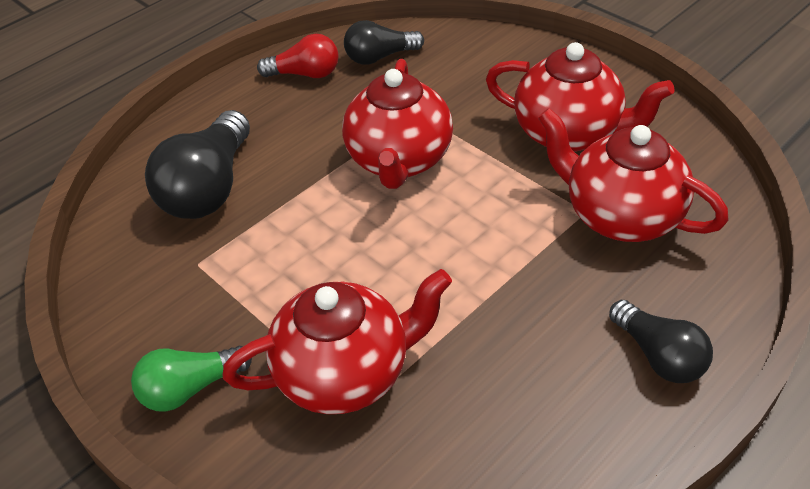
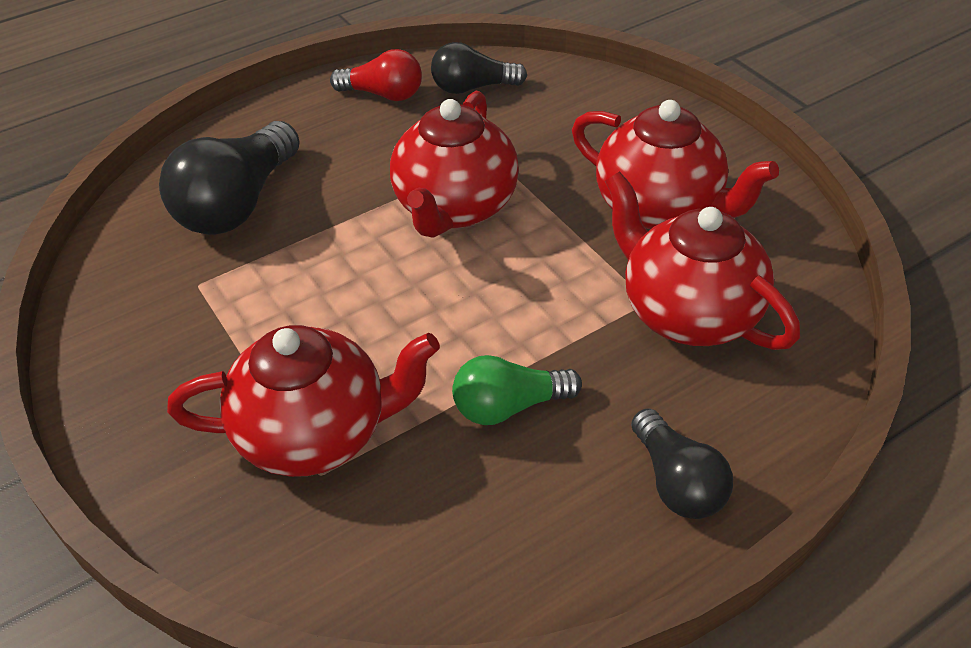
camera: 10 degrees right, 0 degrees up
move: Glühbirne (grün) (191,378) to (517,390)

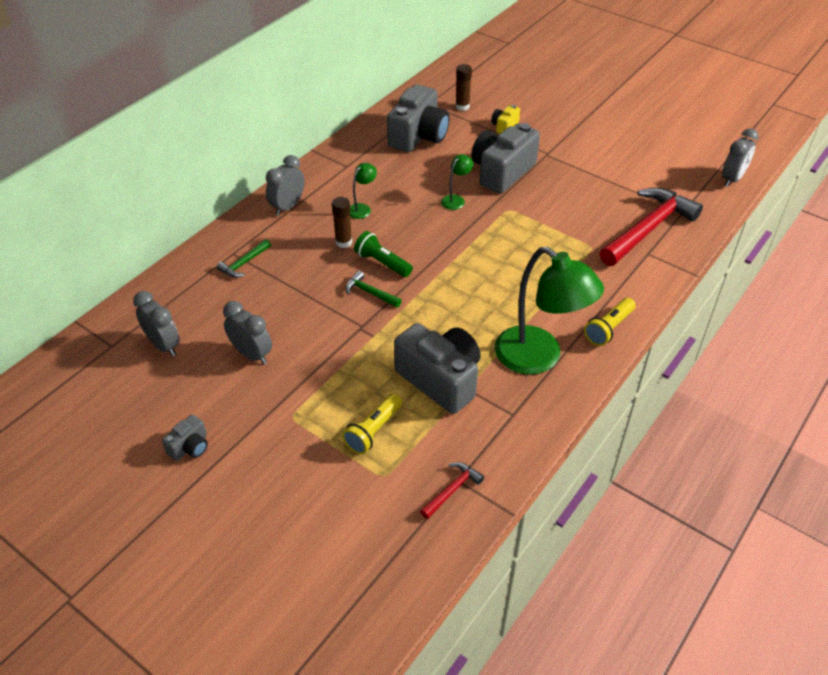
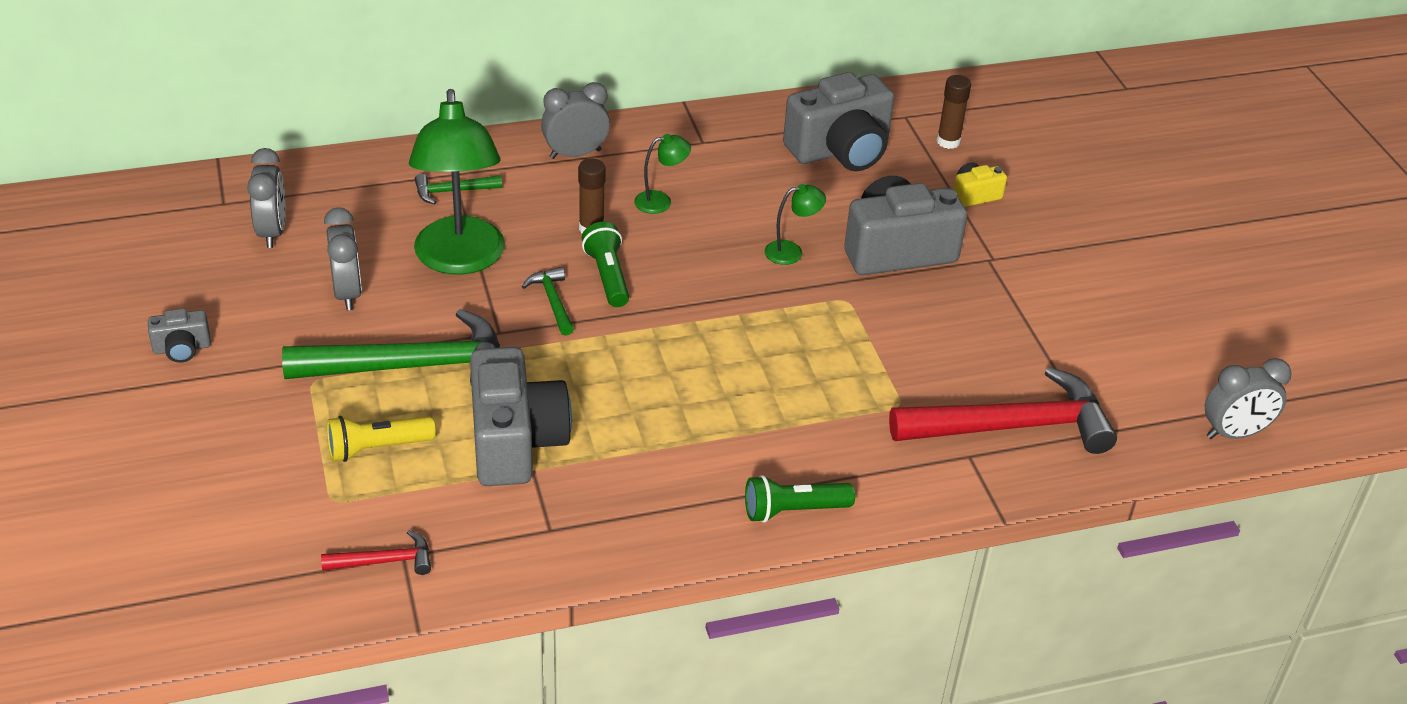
camera: 35 degrees right, 5 degrees down
insert: Hammer (grün) (391,346)
move: Lampe (grün) (549,311) to (457,182)
recolor: Taschenlampe (gelb) (610,322) to Taschenlampe (grün) (800,499)

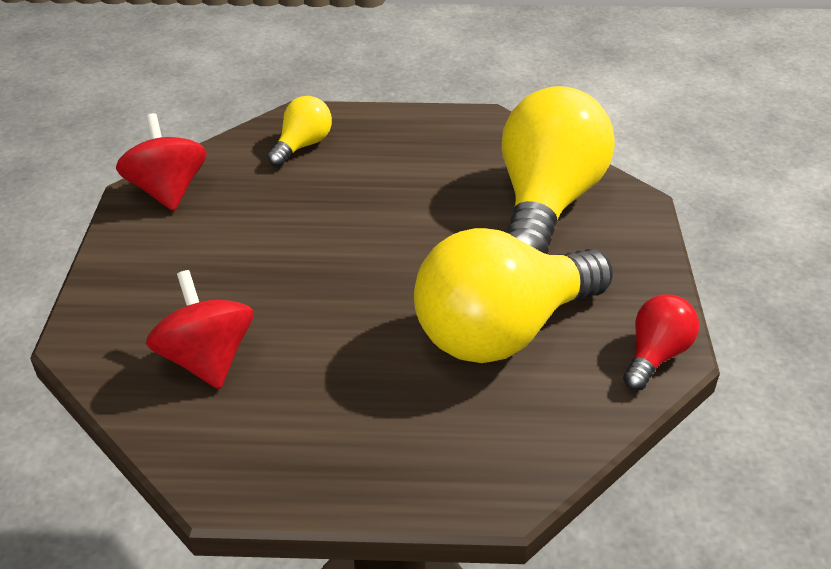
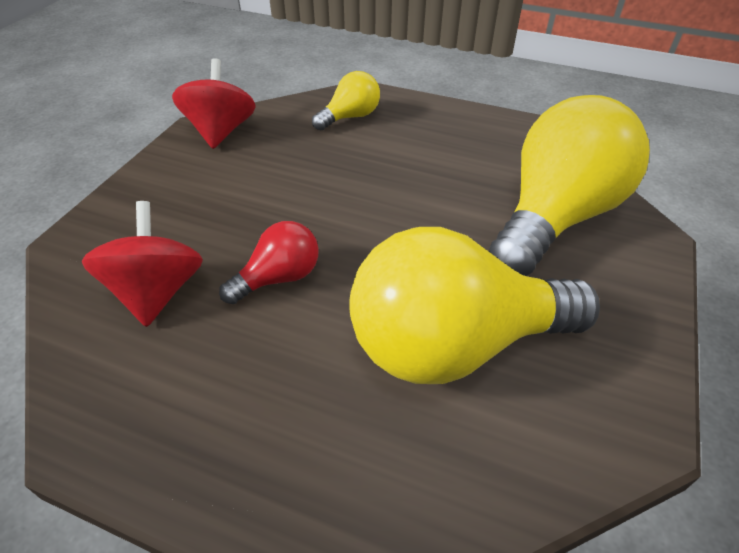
camera: 20 degrees right, 5 degrees up
move: Glühbirne (rot) (661,342) to (269,262)

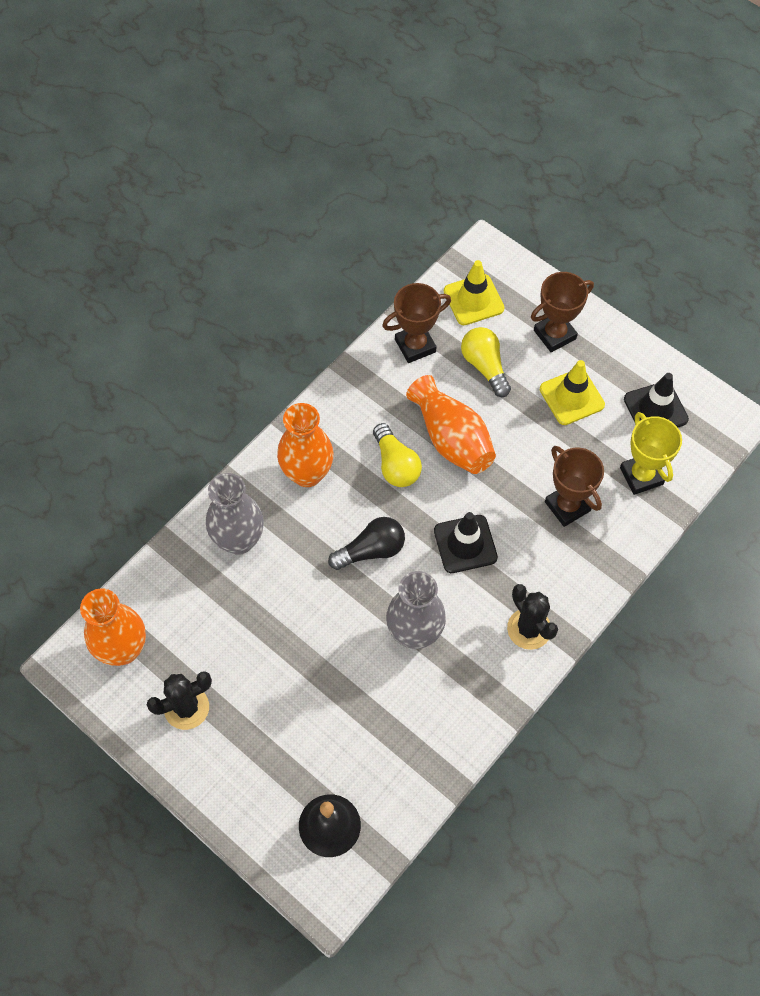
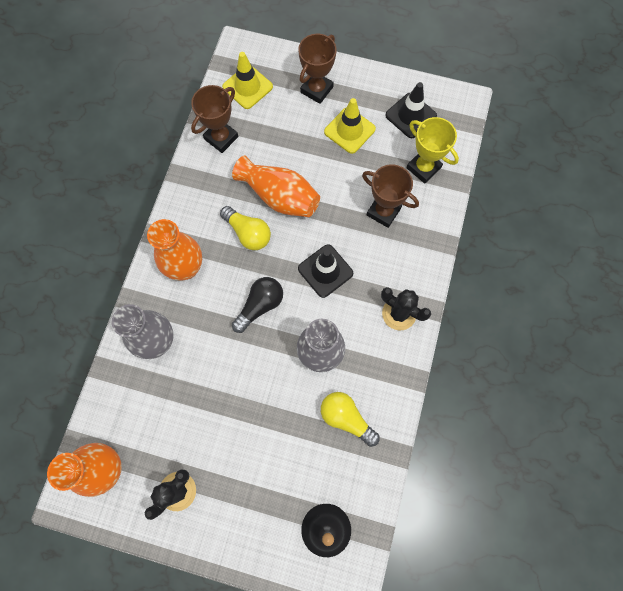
camera: 25 degrees left, 10 degrees up
move: Glühbirne (gelb) (486,362) to (350,419)

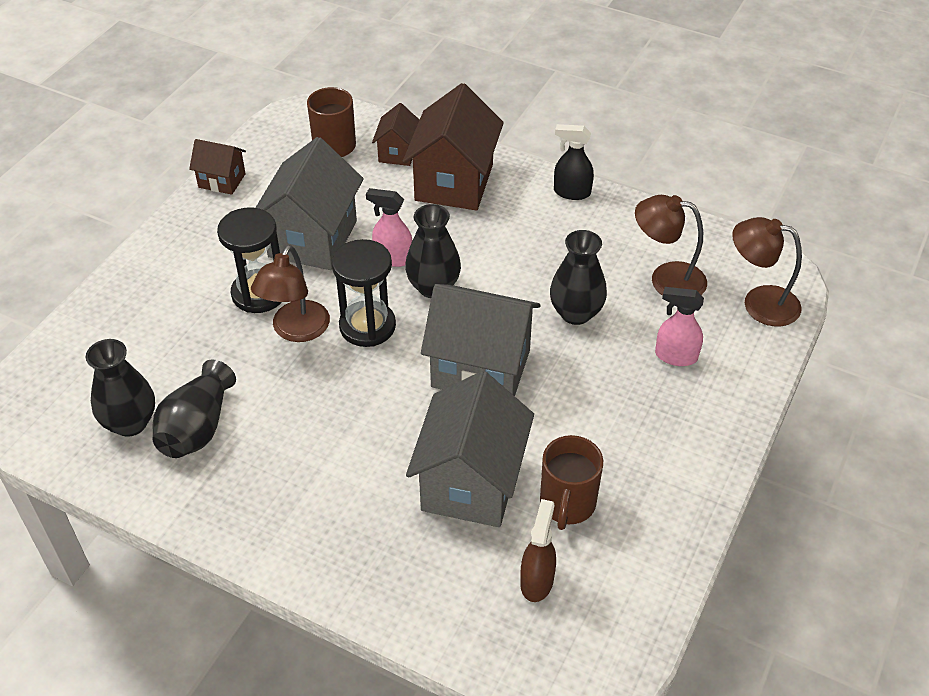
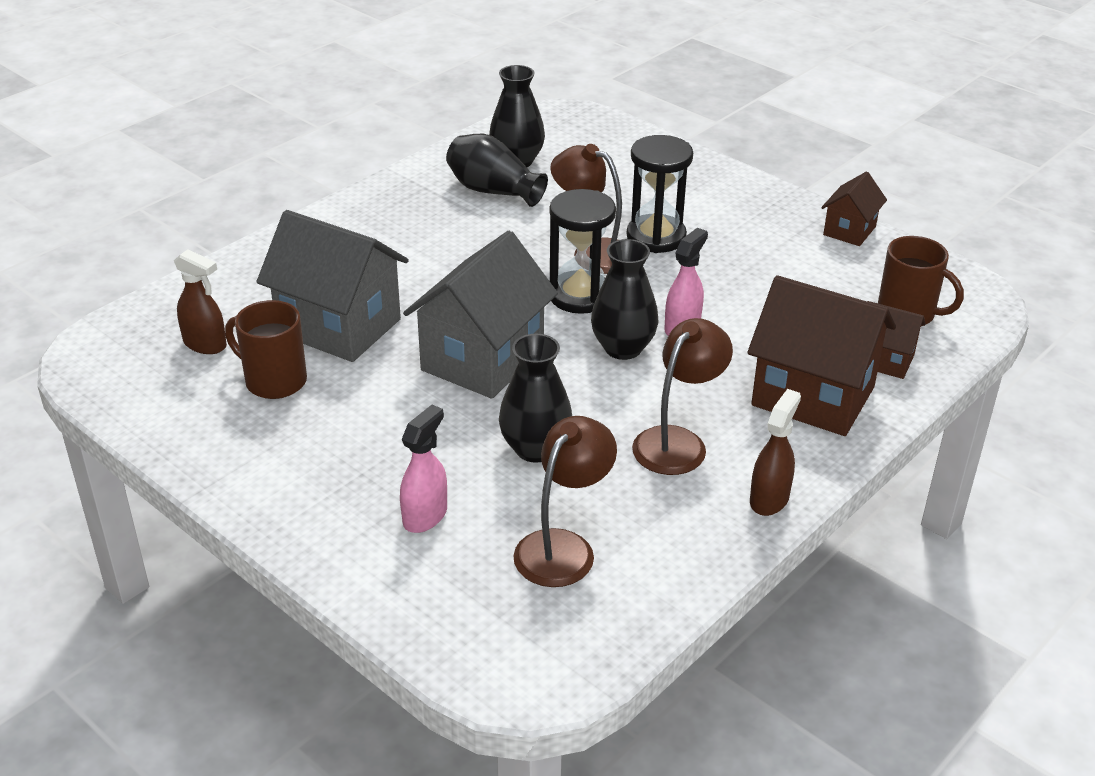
camera: 105 degrees right, 10 degrees down
delete: Haus (grau) (310,203)
move: Lampe (braun) (767,272) to (682,396)
recolor: Sprühflasche (schwarz) (574,162) to Sprühflasche (braun) (775,452)

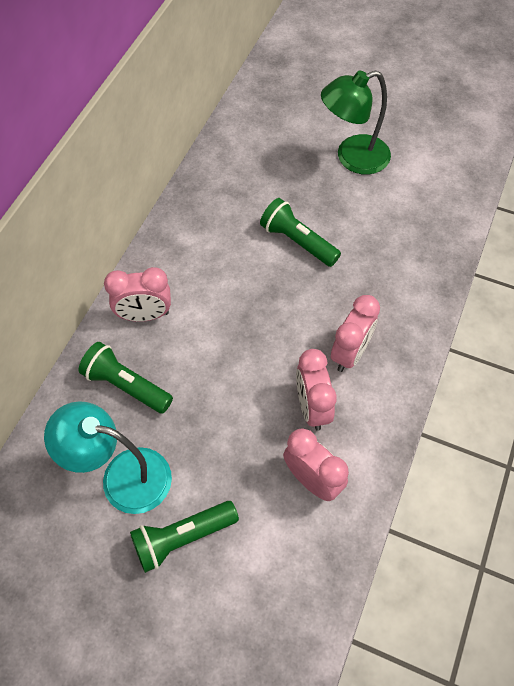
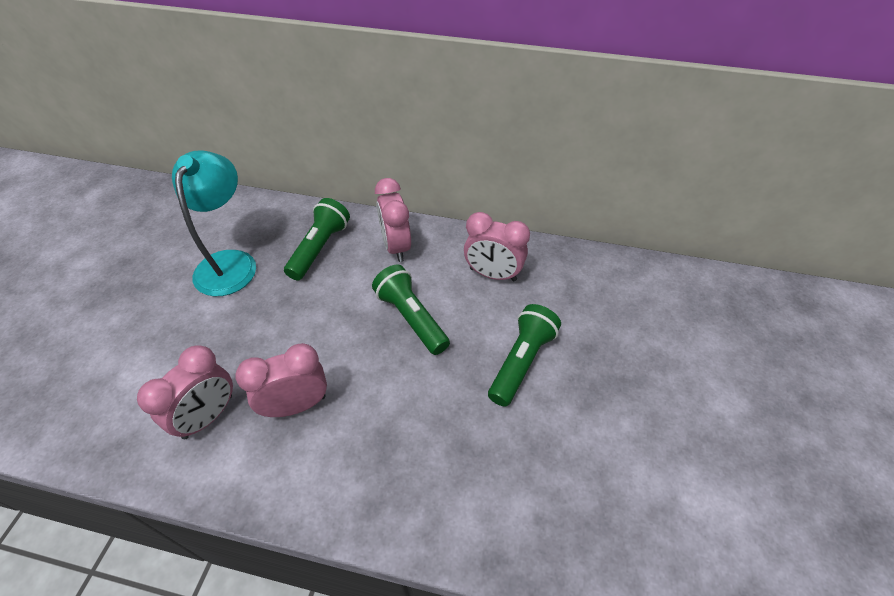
camera: 80 degrees right, 10 degrees down
delete: Lampe (grün) (356,122)
move: Taschenlampe (grün) (184,537) to (411,310); Wecker (rosa) (355,333) to (497,247)

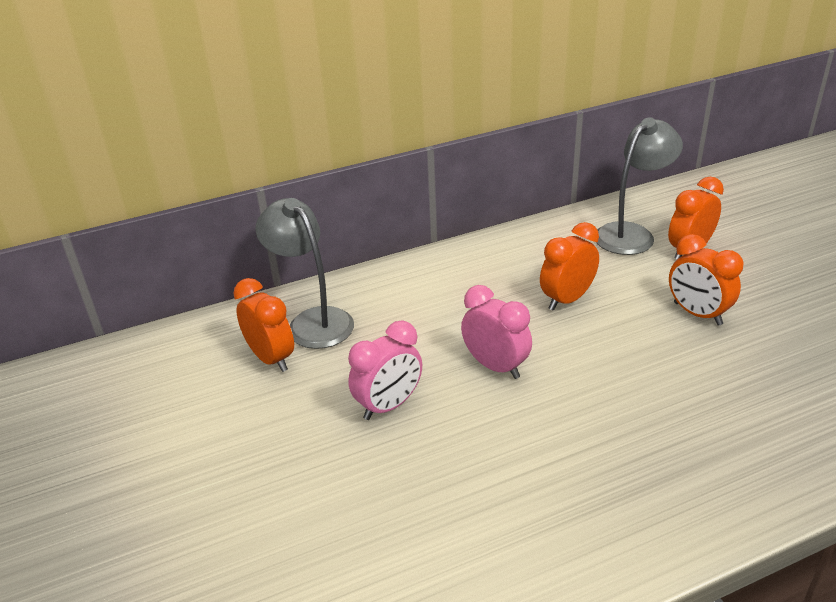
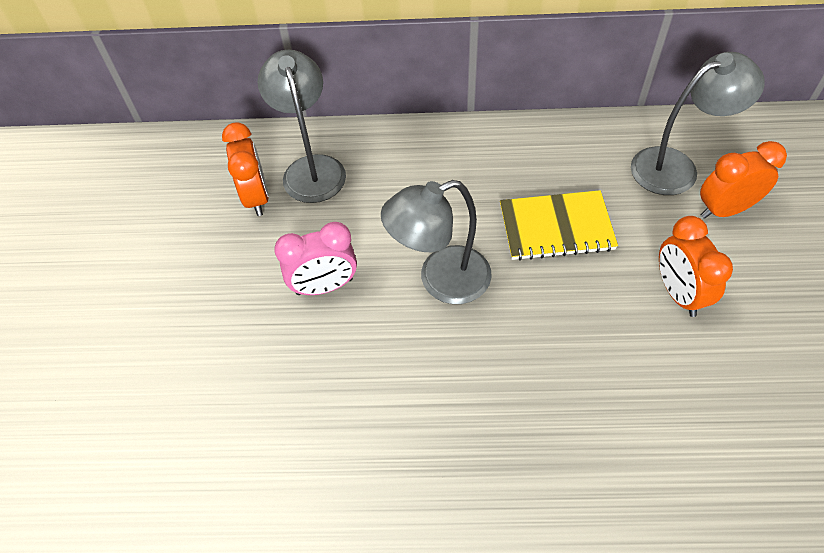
camera: 25 degrees right, 20 degrees up
replace: Wecker (rosa) (496,332) to Lampe (grau) (436,242); Wecker (orange) (569,266) to Notizbuch (gelb) (559,225)

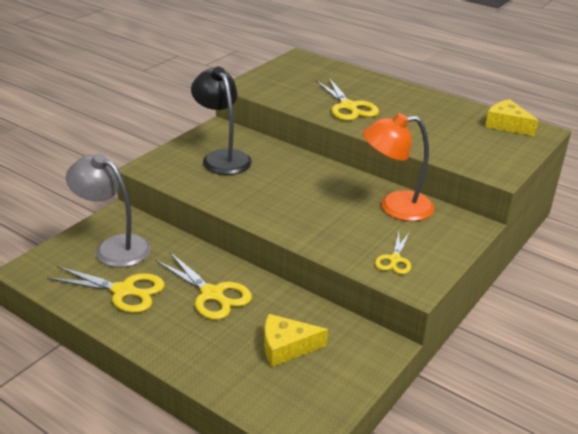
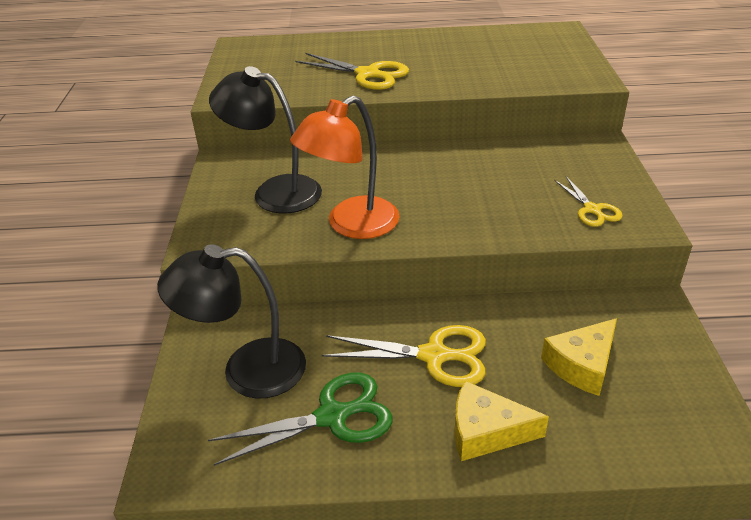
camera: 35 degrees left, 5 degrees up
move: Lampe (orange) (398,167) to (345,167); Käse (gelb) (512,117) to (501,421)
recolor: Schere (gelb) (106,289) to Schere (grün) (300,419); Lampe (grau) (108,210) to Lampe (schwarz) (231,321)

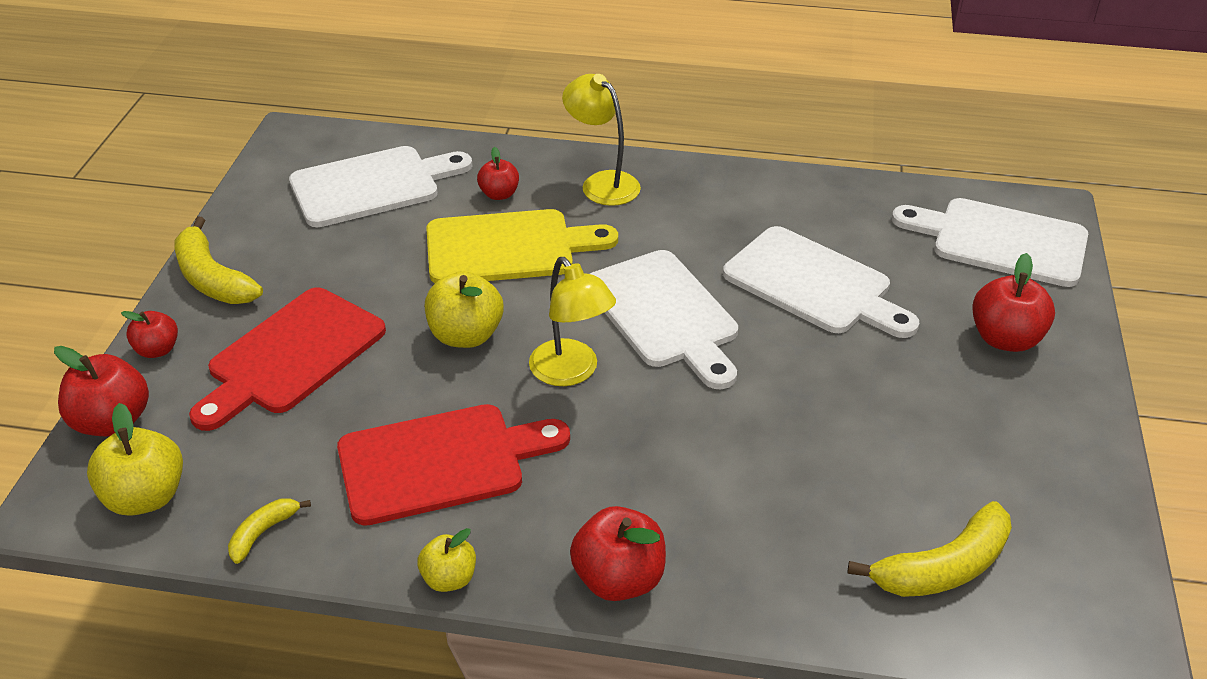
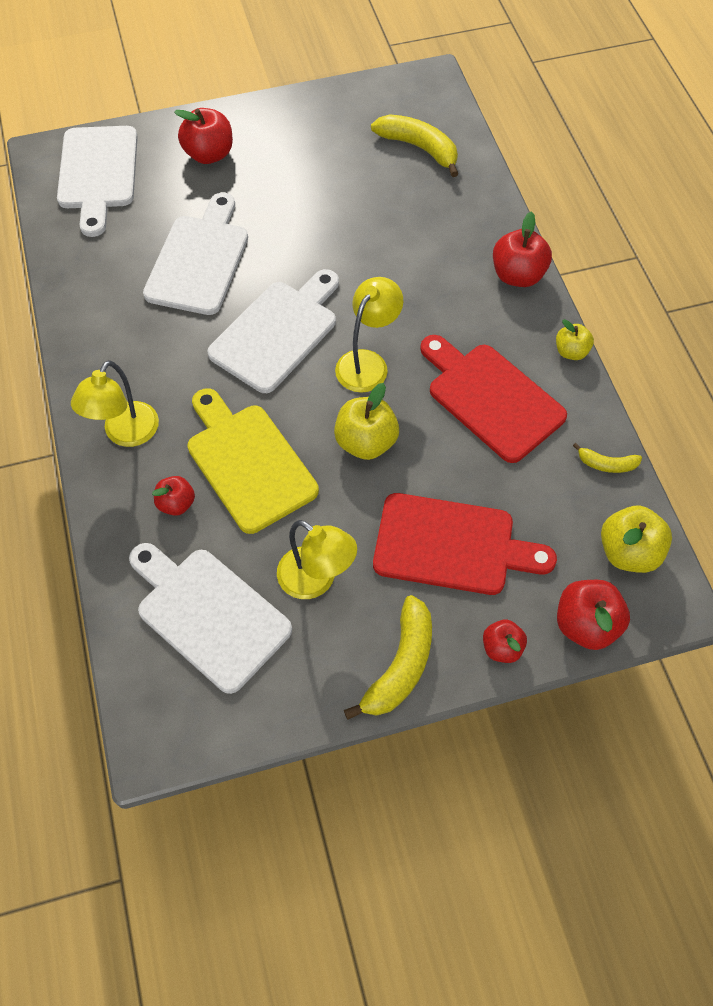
camera: 115 degrees left, 20 degrees up
insert: Lampe (gelb) (317,559)

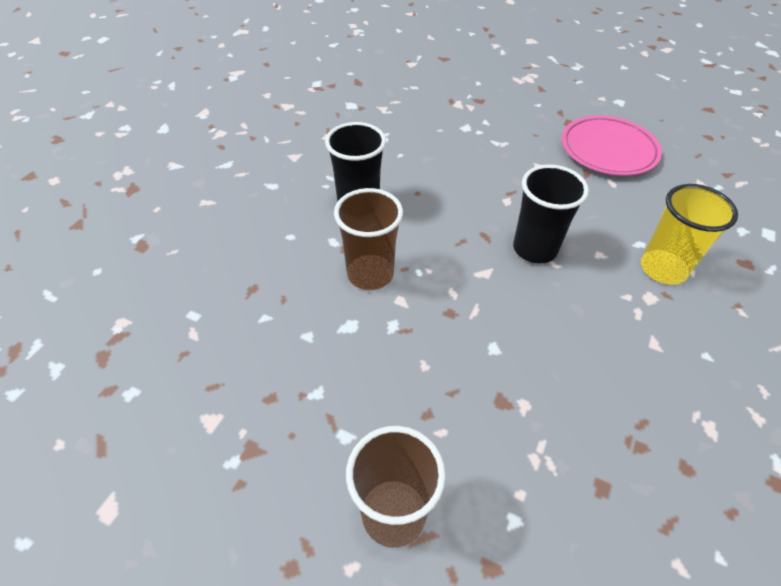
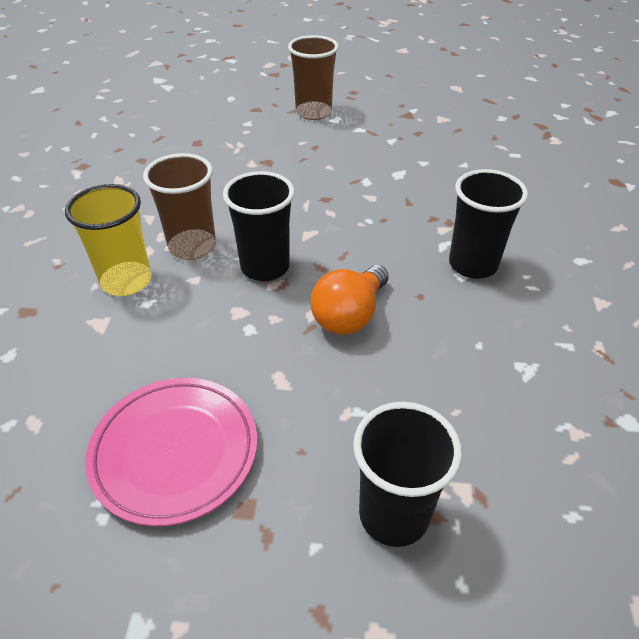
camera: 160 degrees right, 5 degrees down
insert: Glühbirne (orange) (350,300); Becher (schwarz) (407,474)
move: Becher (braun) (368,239) to (179,206)

